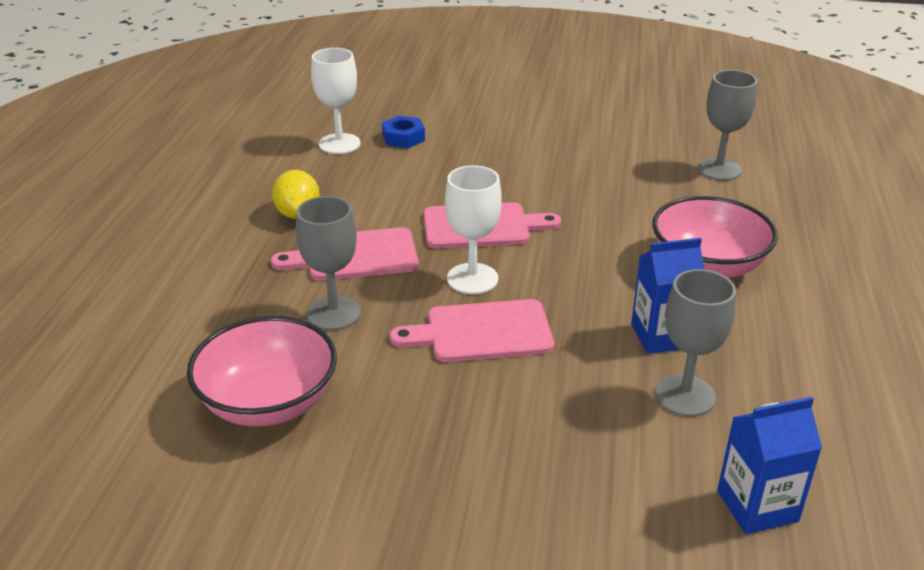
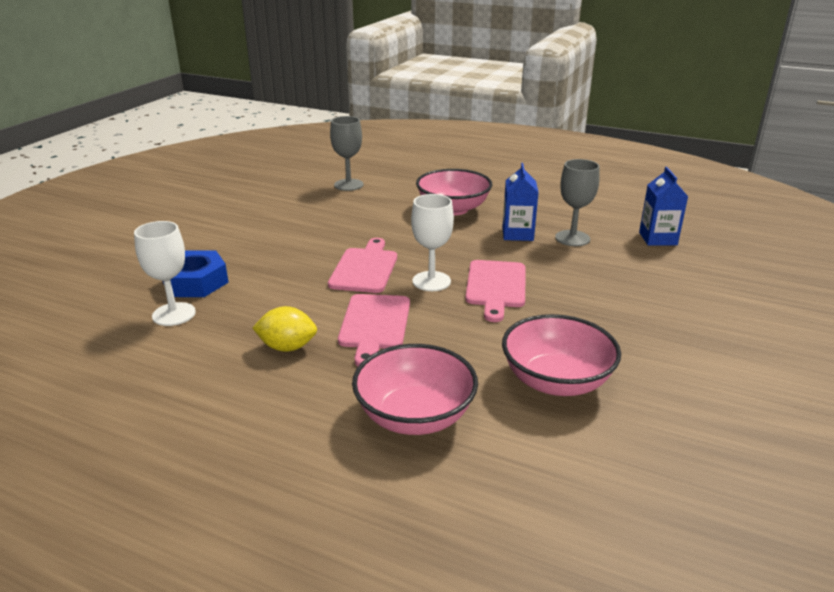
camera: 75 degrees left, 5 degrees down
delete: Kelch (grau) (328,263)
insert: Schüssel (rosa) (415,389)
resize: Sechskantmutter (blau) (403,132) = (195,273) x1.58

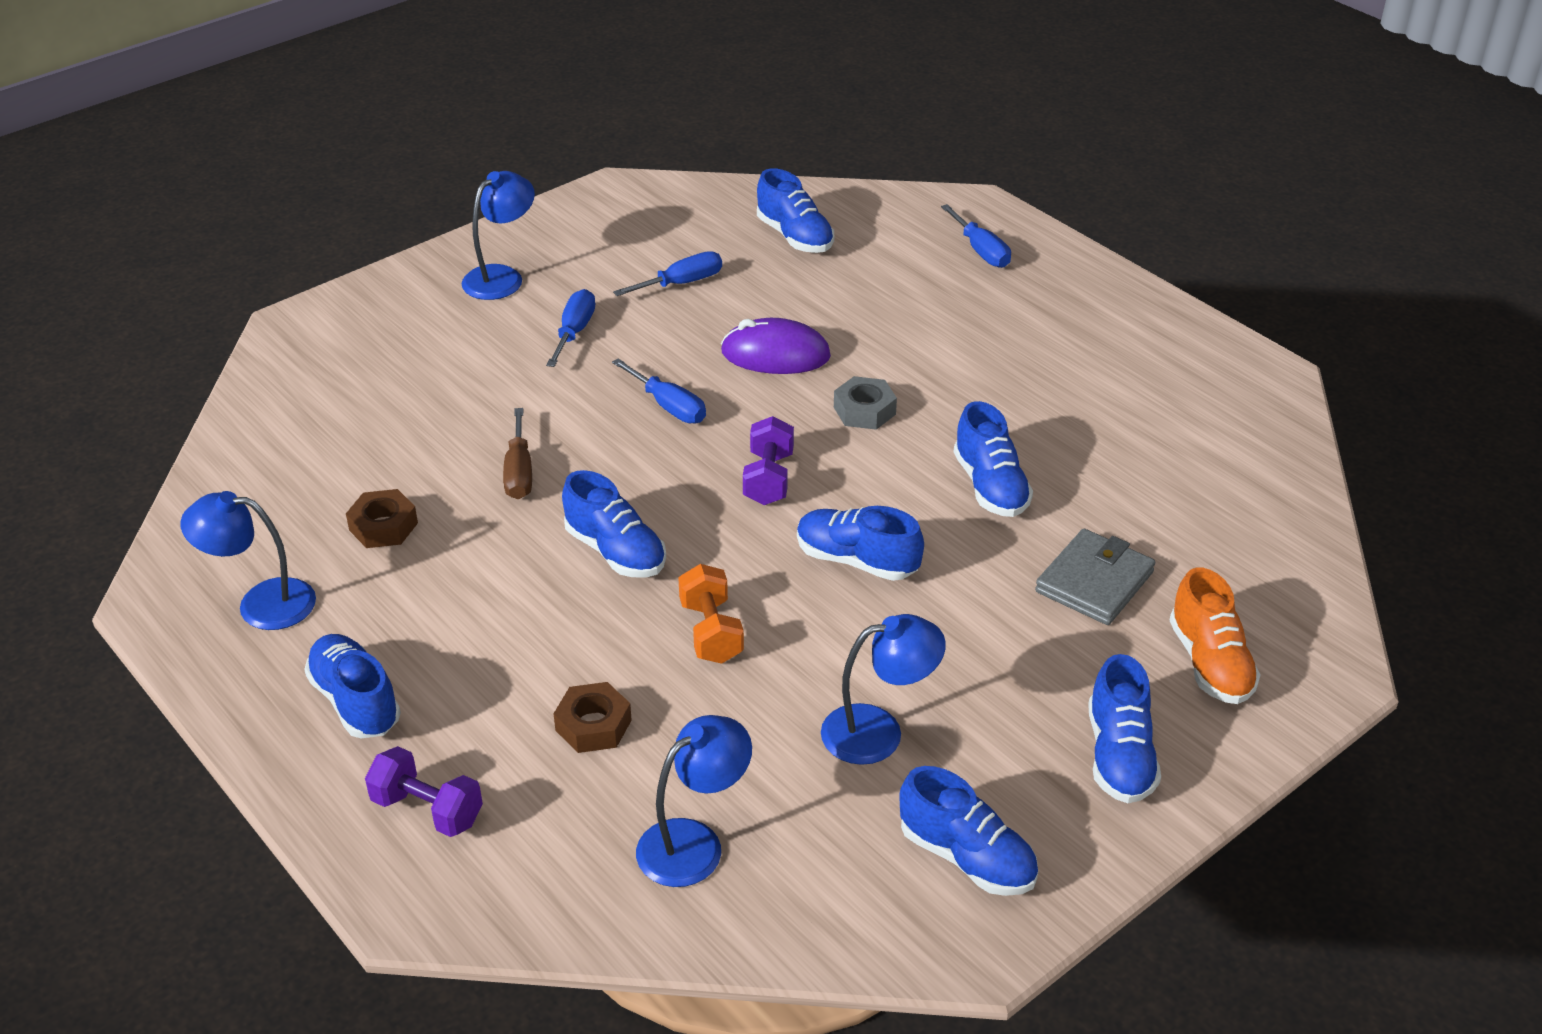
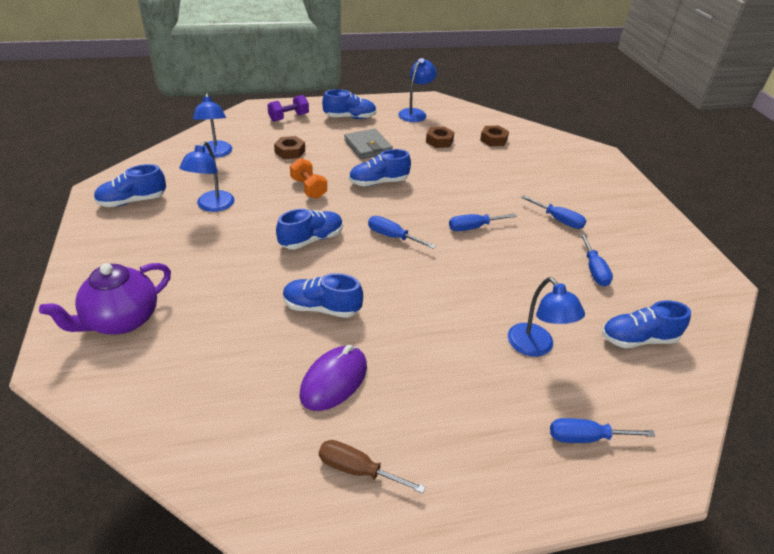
camera: 115 degrees right, 0 degrees up
delete: Sechskantmutter (grau) (865,403); Schuh (blau) (1124,728)
insert: Sechskantmutter (braun) (494,136)
move: Lampe (blau) (498,235) to (546,317); Schraubenzieher (braun) (517,453) to (372,466); Computermaus (lila) (776,346) to (333,378); Geldbörse (grau) (1095,577) to (368,144)
replace: Hantel (lila) (768,460) to Schraubenzieher (blau) (402,232); Schuh (orange) (1214,635) to Teekanne (lila) (105,298)
rotate: Hantel (orange) (711,614) = (308,178) 45 degrees clockwise

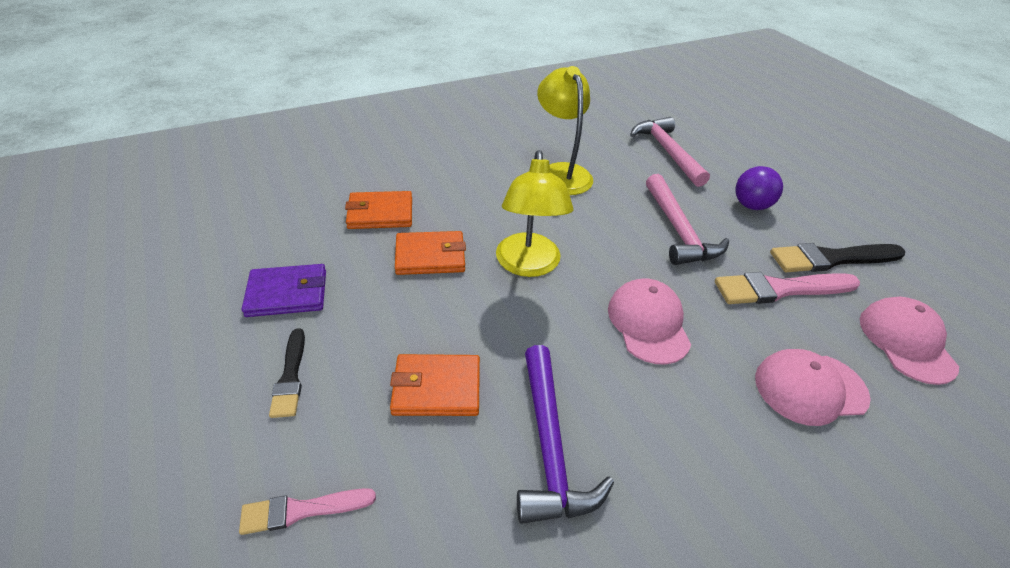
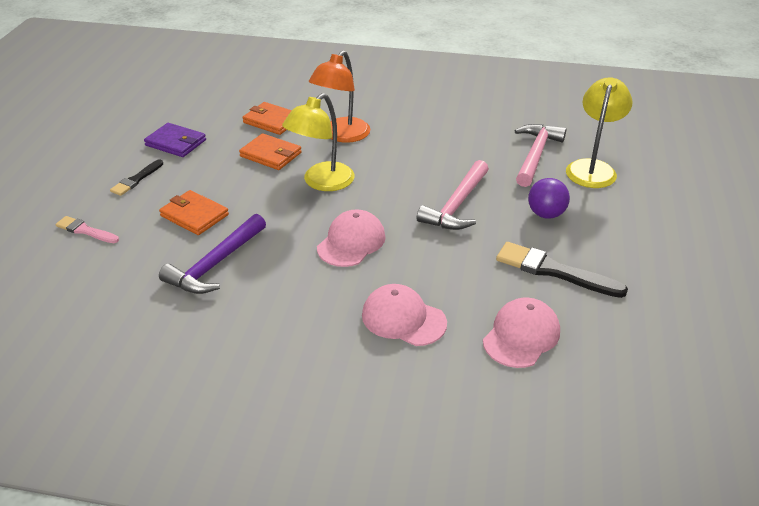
camera: 40 degrees right, 5 degrees down
delete: Pinsel (rosa) (787,288)
insert: Lampe (orange) (340,96)
move: Lampe (gelb) (565,130) to (599,132)

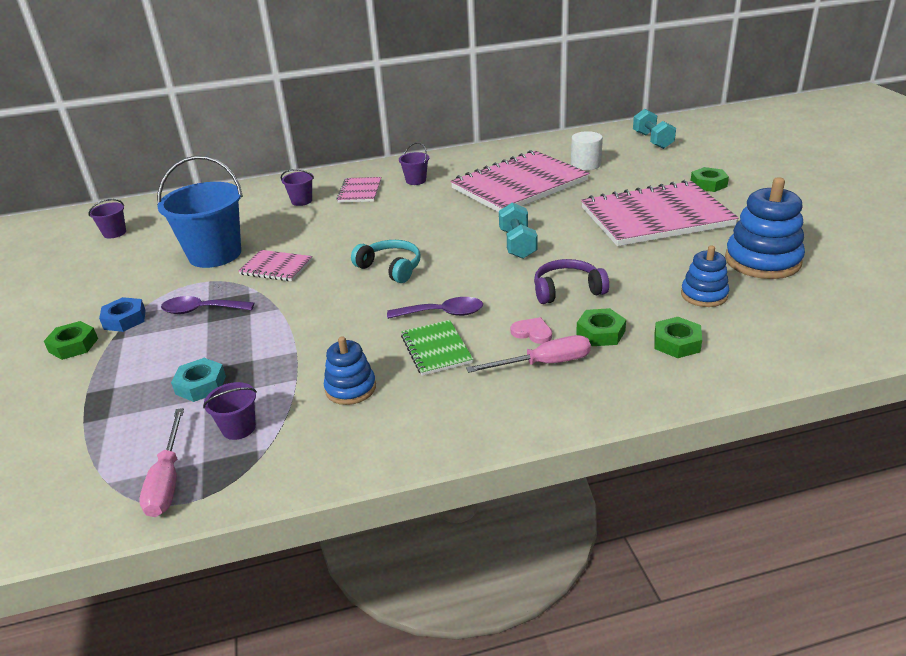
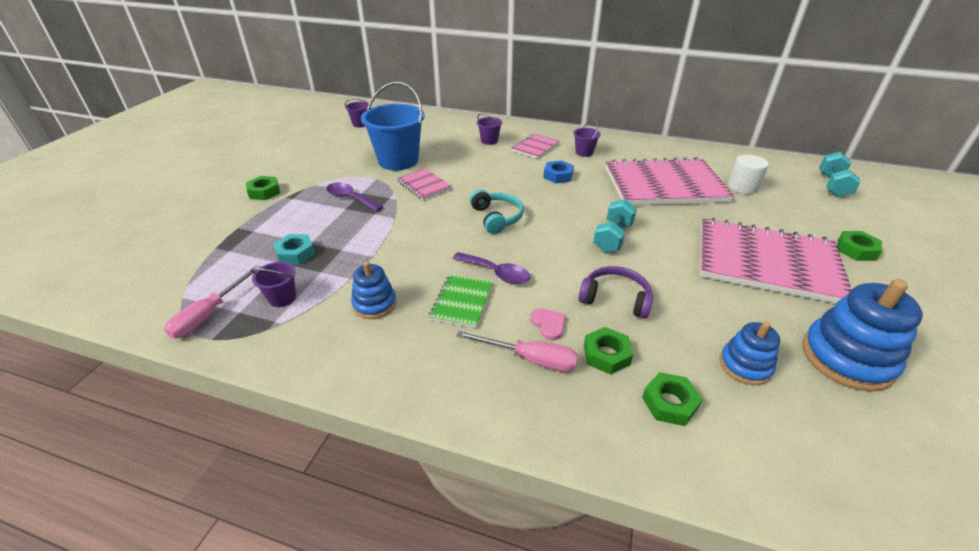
camera: 30 degrees right, 5 degrees up
move: Sechskantmutter (blau) (122,314) to (558,172)

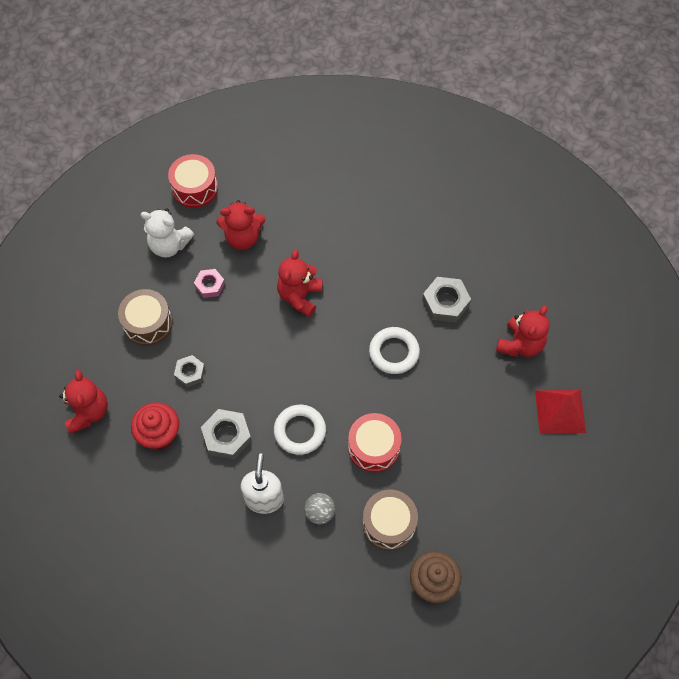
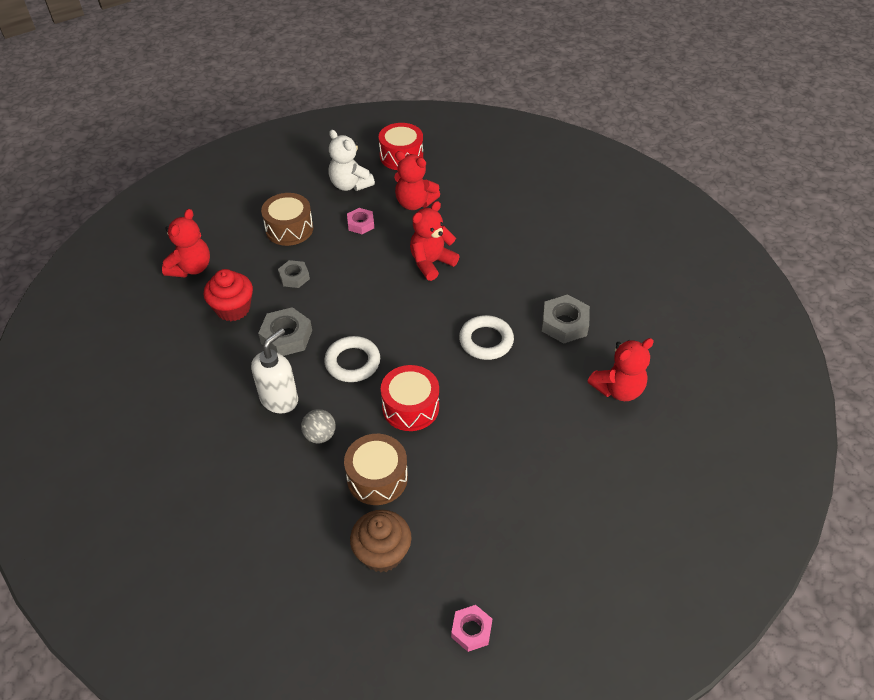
camera: 30 degrees right, 15 degrees down
delete: Pyramide (rot) (560,412)
insert: Sechskantmutter (rosa) (471,628)

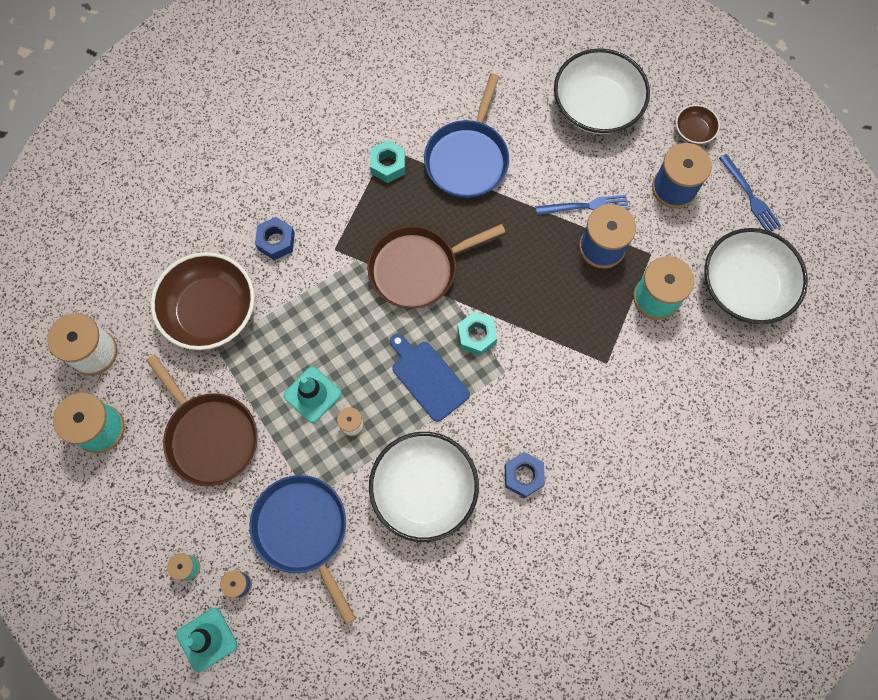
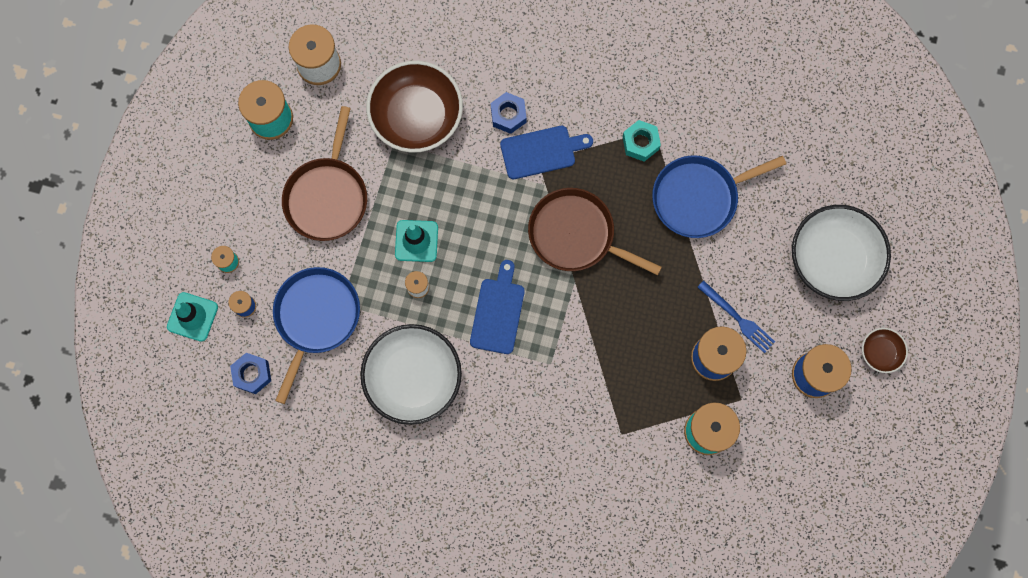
camera: 50 degrees right, 5 degrees up
delete: Sechskantmutter (türkis) (477,334); Schüssel (weiß) (756,276); Gabel (blau) (750,192)
insert: Schneidebrett (blau) (546,152)
move: Sechskantmutter (blau) (524,475) to (250,373)

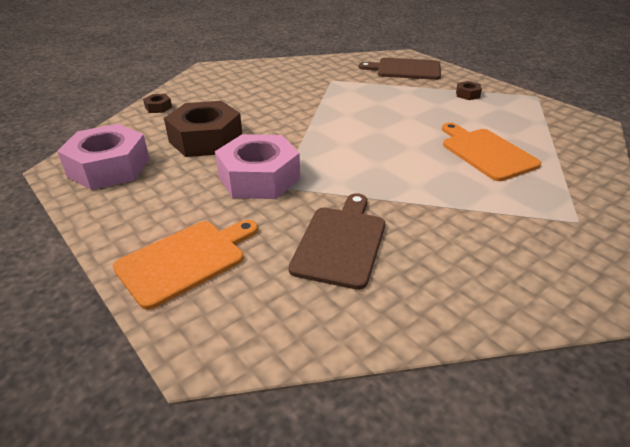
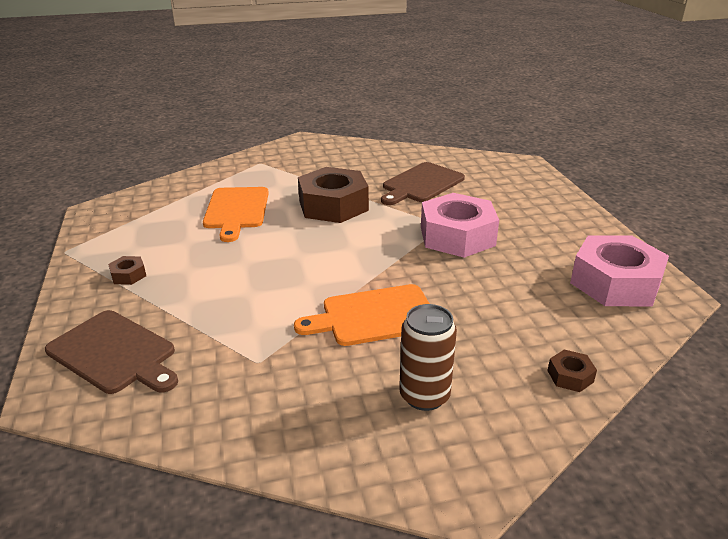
camera: 155 degrees left, 5 degrees down
insert: Dose (braun) (428,357)
move: Schneidebrett (orange) (185,265) to (362,315); Sechskantmutter (braun) (203,129) to (333,195)

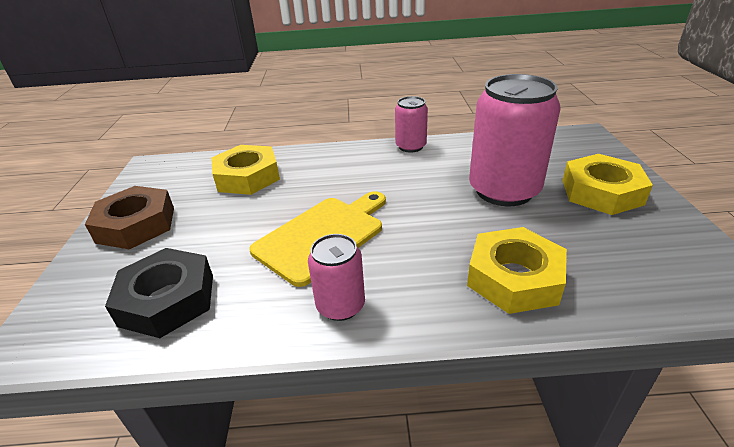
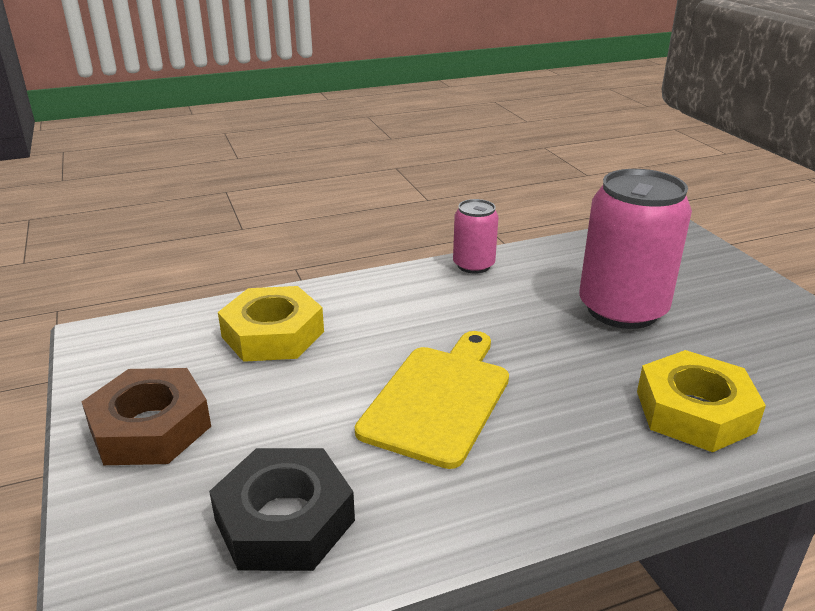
camera: 20 degrees left, 5 degrees down
delete: Dose (rosa) (336,277); Sechskantmutter (gelb) (607,184)

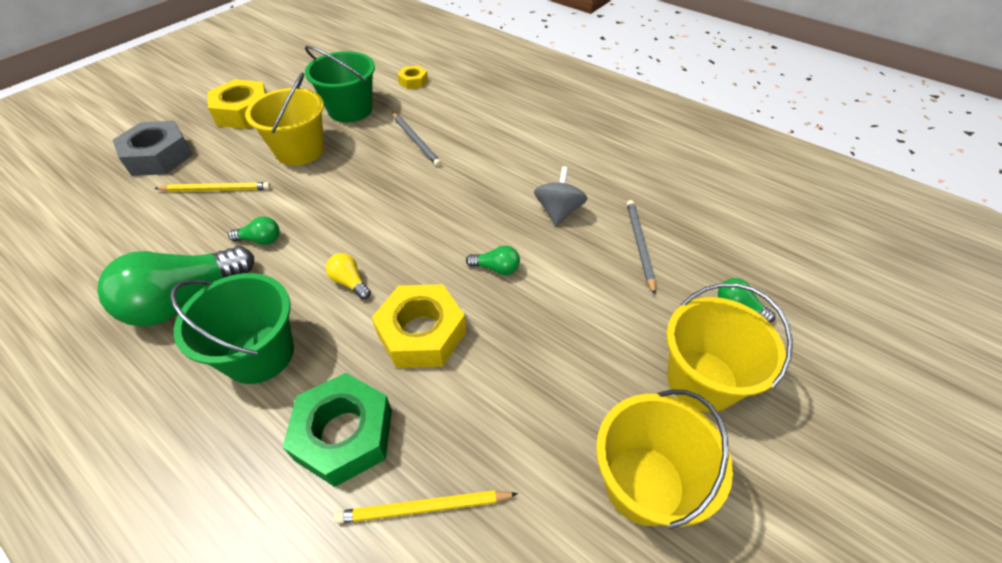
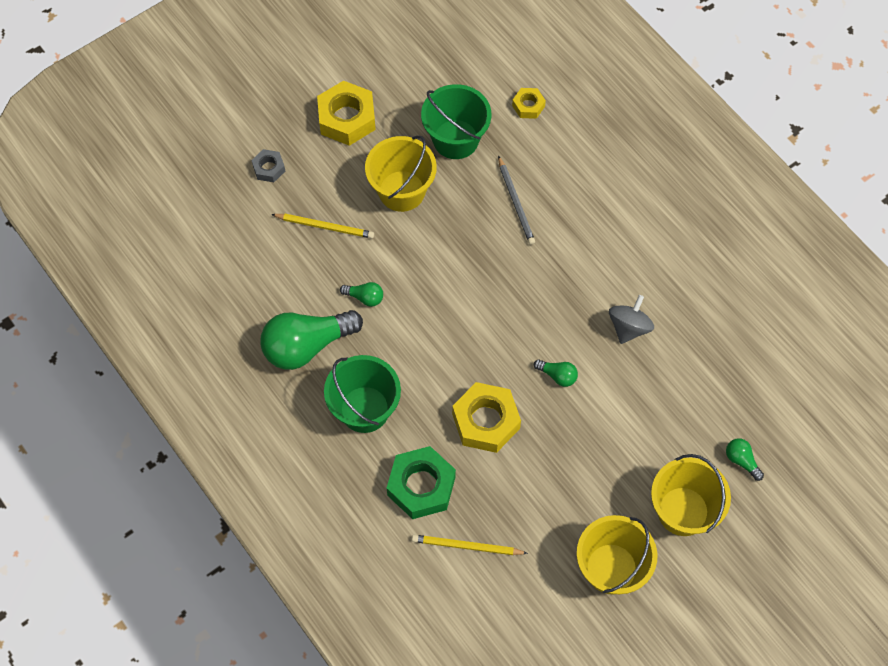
camera: 15 degrees right, 15 degrees up
delete: Glühbirne (gelb) (348,276); Bleistift (grau) (641,247)
resize: Sechskantmutter (grau) (153,148) = (268,165) x0.52

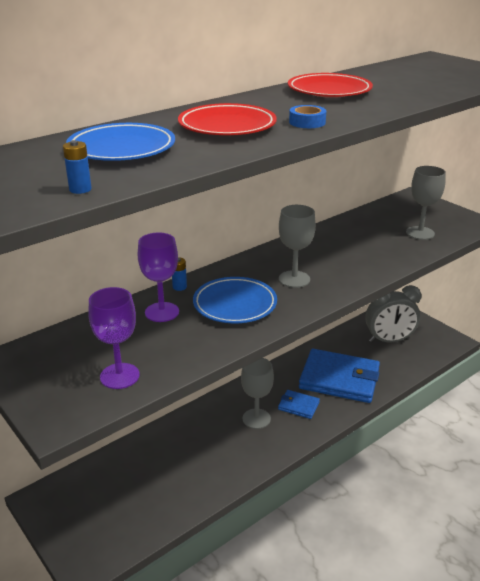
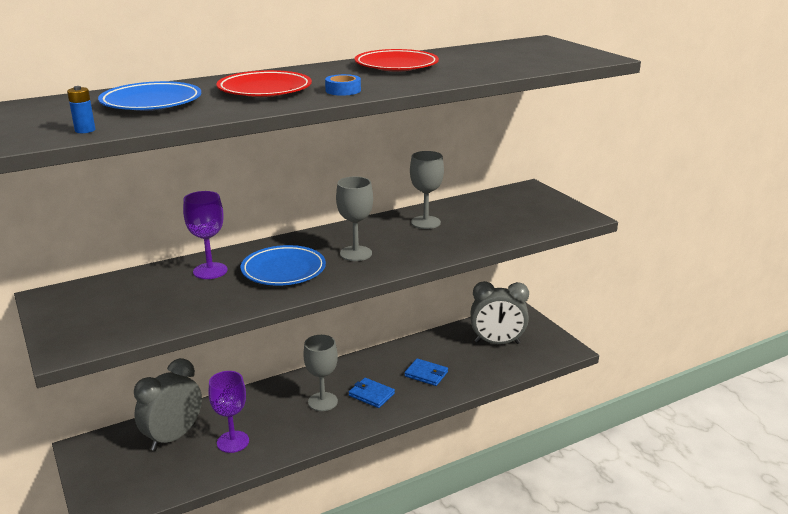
camera: 10 degrees right, 5 degrees down
delete: Batterie (blau) (179,274)
insert: Wecker (grau) (168,404)
move: Kelch (lila) (114,338) to (229,412); Kelch (grau) (426,203) to (427,190)
resize: Geldbörse (blau) (339,376) = (426,372) x0.47

